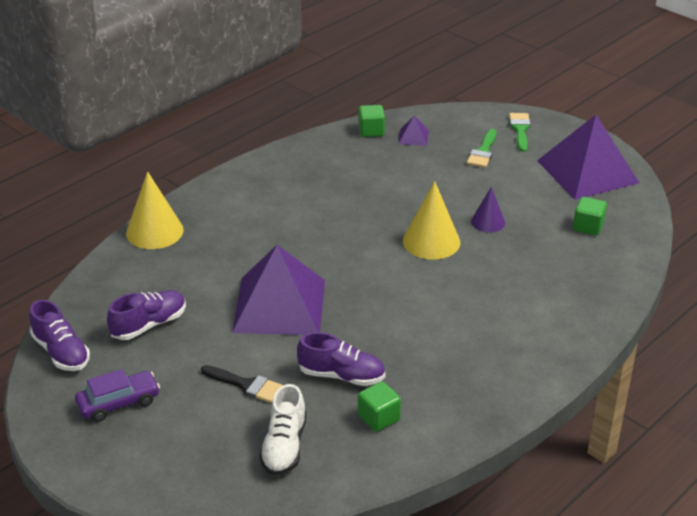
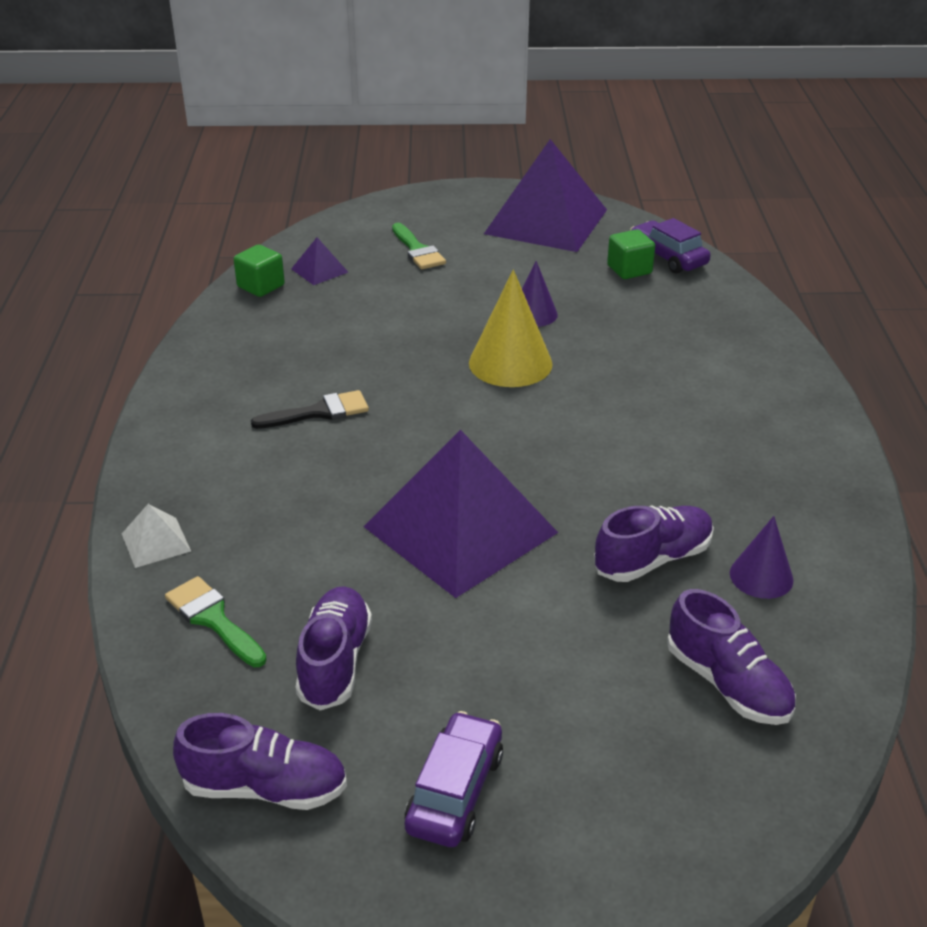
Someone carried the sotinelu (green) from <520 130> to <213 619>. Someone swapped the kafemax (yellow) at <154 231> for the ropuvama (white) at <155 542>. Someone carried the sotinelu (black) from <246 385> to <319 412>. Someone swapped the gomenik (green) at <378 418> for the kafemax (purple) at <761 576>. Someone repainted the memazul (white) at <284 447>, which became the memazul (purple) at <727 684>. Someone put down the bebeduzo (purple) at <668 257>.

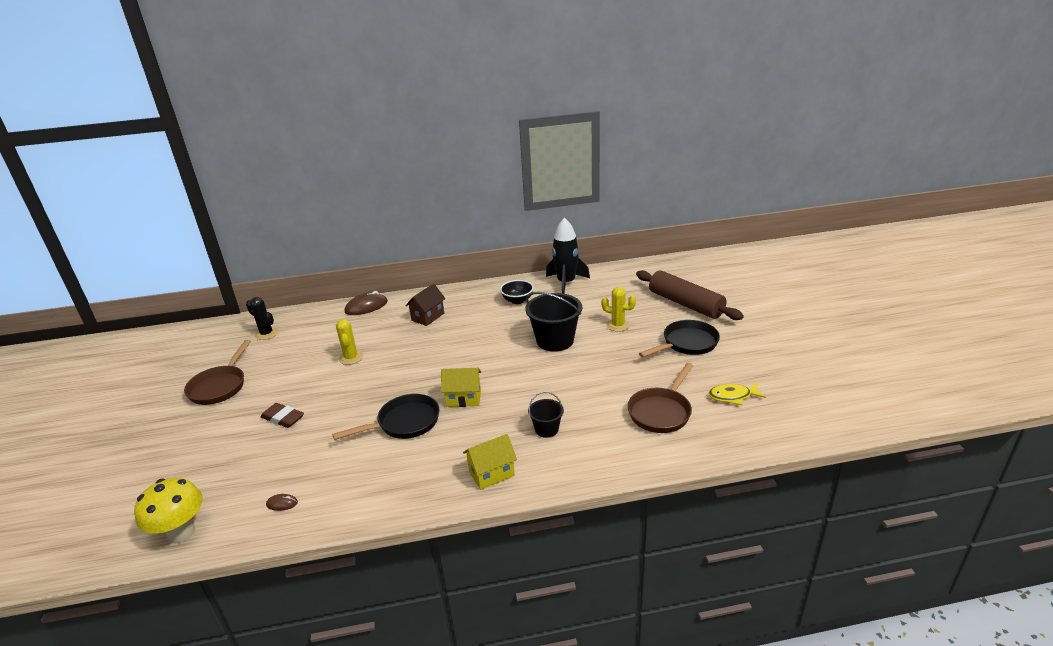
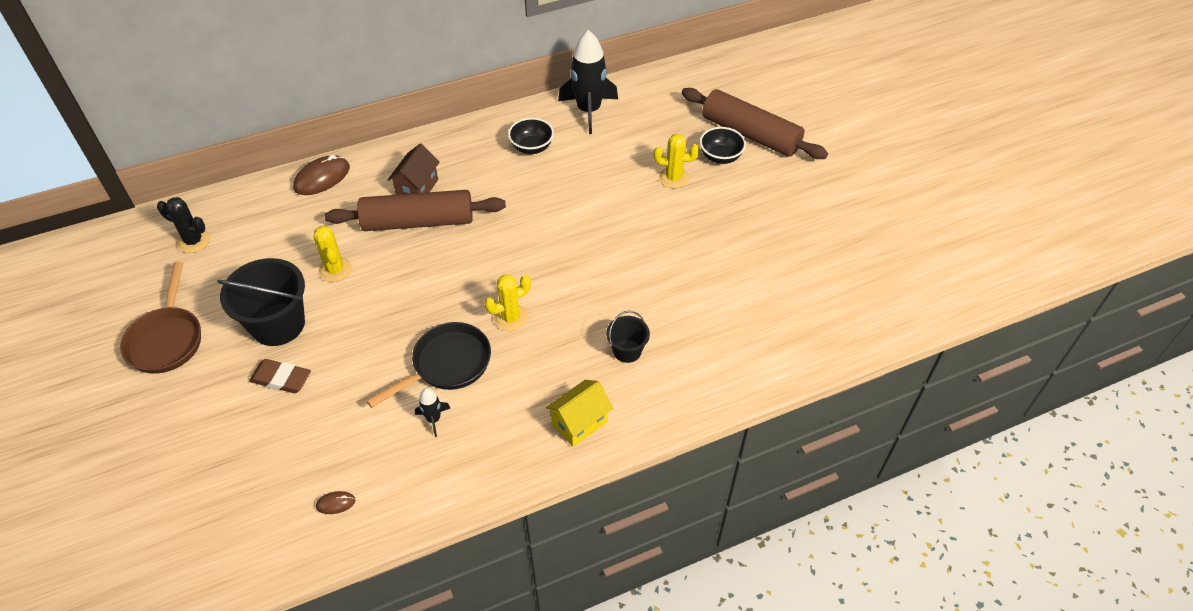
Someone carried the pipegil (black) from <555 340> to <278 324>. Someone took away the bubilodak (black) at <686 344>. Someone took away the bubilodak (brown) at <661 412>. Someone swapped the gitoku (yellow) at <463 398> for the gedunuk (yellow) at <510 318>. Someone took away the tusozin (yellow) at <732 396>. Someone took away the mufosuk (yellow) at <181 533>. Someone put down the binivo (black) at <720 157>. Someone put down the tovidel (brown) at <418 222>. Someone put down the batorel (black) at <433 419>.

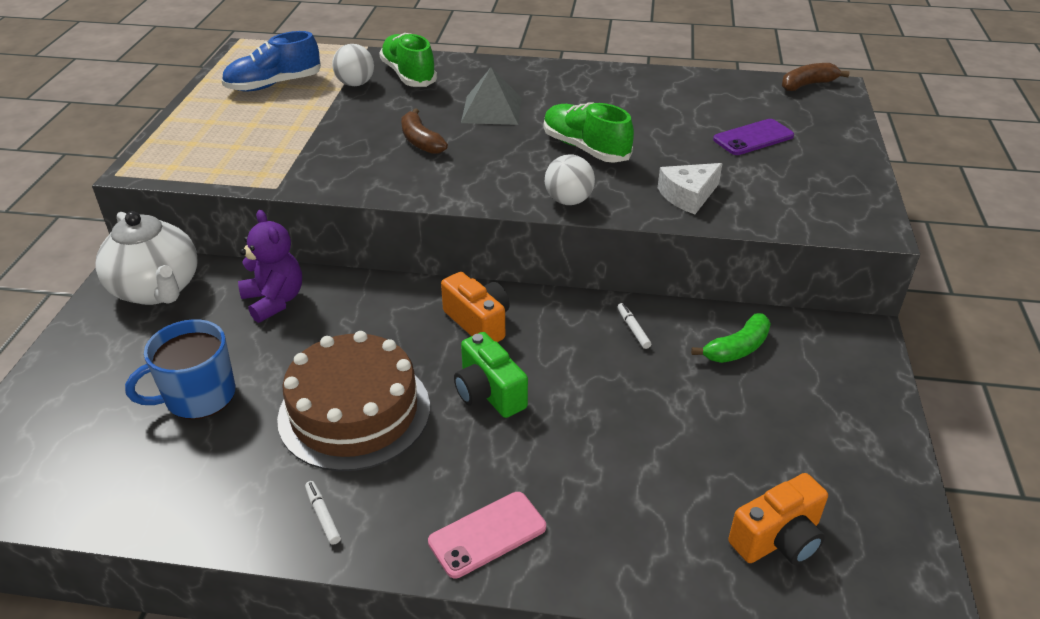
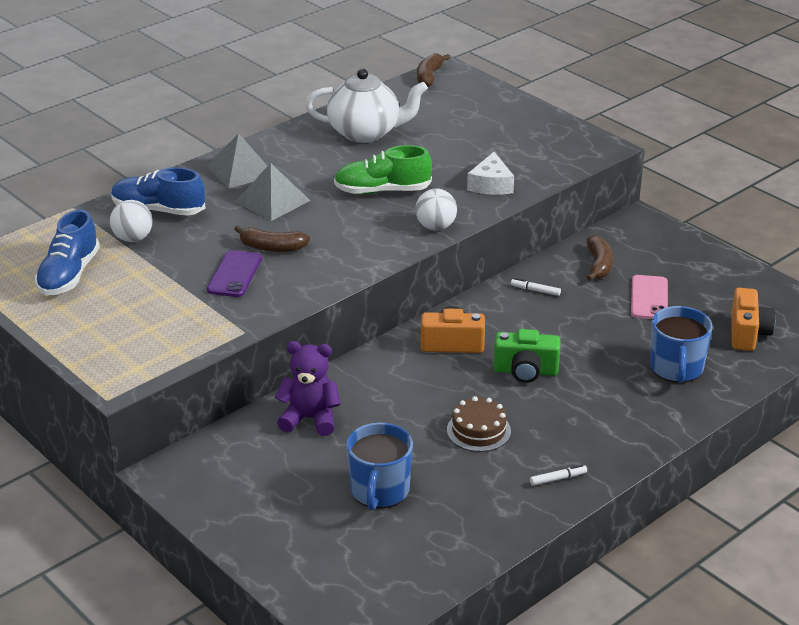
Someone repainted the memazul (green) at <408 75>, which became the memazul (blue) at <158 210>. Someone carried the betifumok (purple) from <753 138> to <234 274>. Someone carried the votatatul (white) from <157 290> to <366 133>. Someone repainted the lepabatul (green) at <737 349>, which became the lepabatul (brown) at <599 265>. Someone scaled the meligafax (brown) at <354 412> by 0.52. Someone rotated the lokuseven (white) at <323 515> by 150 degrees clockwise. Someone carried the betifumok (pink) from <487 534> to <649 298>. Someone put down the ropuvama (grey) at <241 170>. Someone put down the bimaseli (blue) at <676 368>.

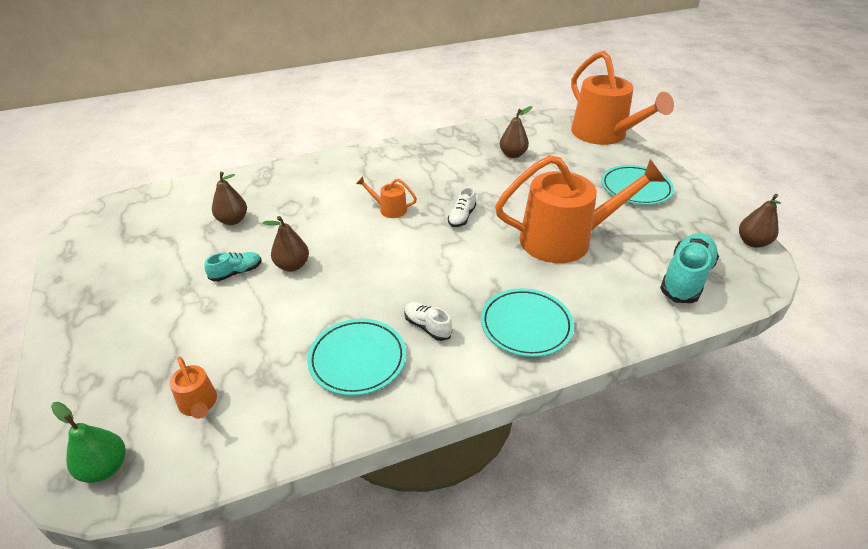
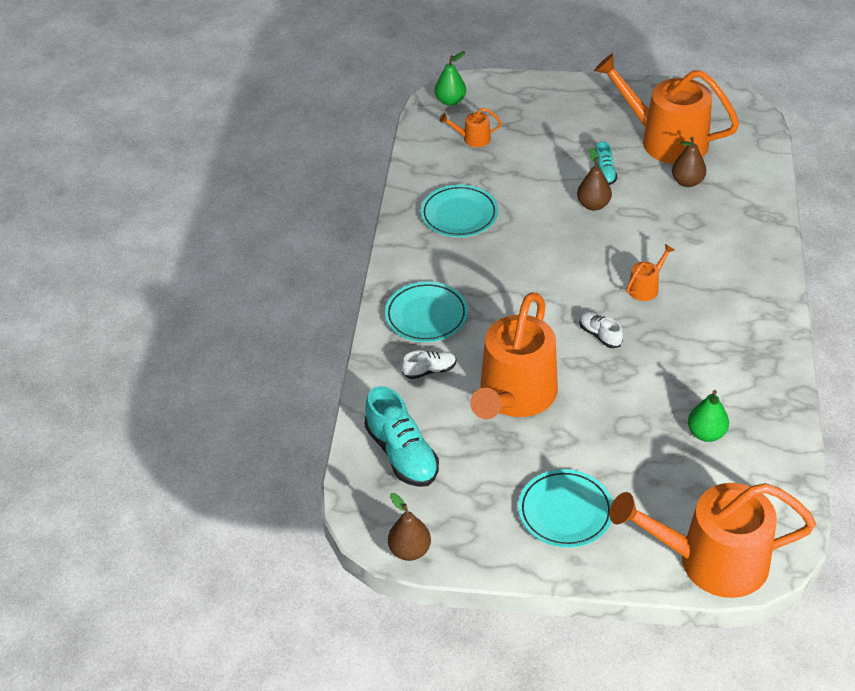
Someone repainted the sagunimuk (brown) at <513 154>, which became the sagunimuk (green) at <706 433>. Someone carried the memazul (white) from <427 327> to <429 371>. Someone put down the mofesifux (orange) at <666 140>.

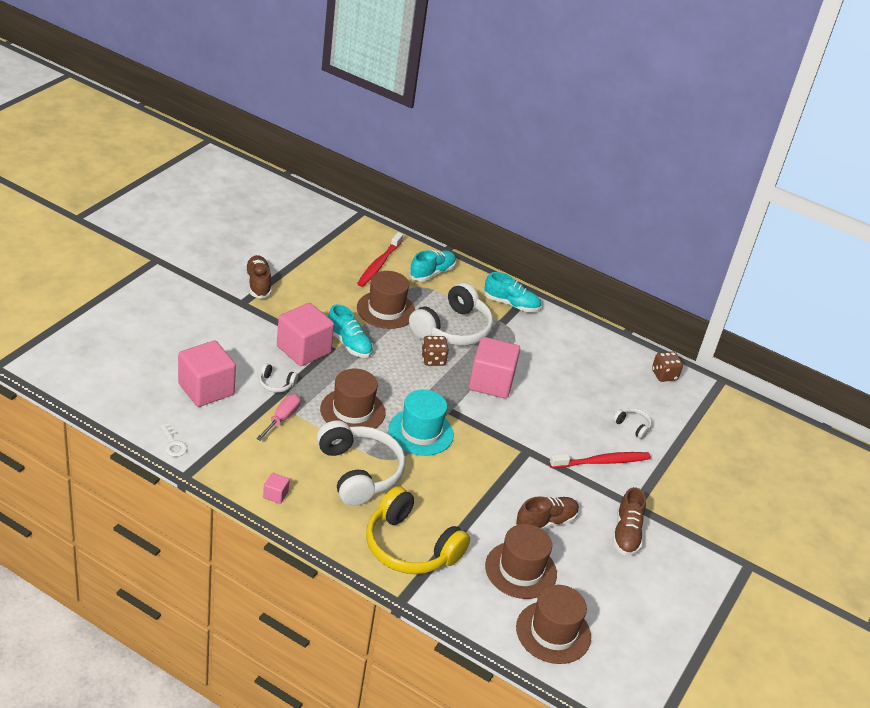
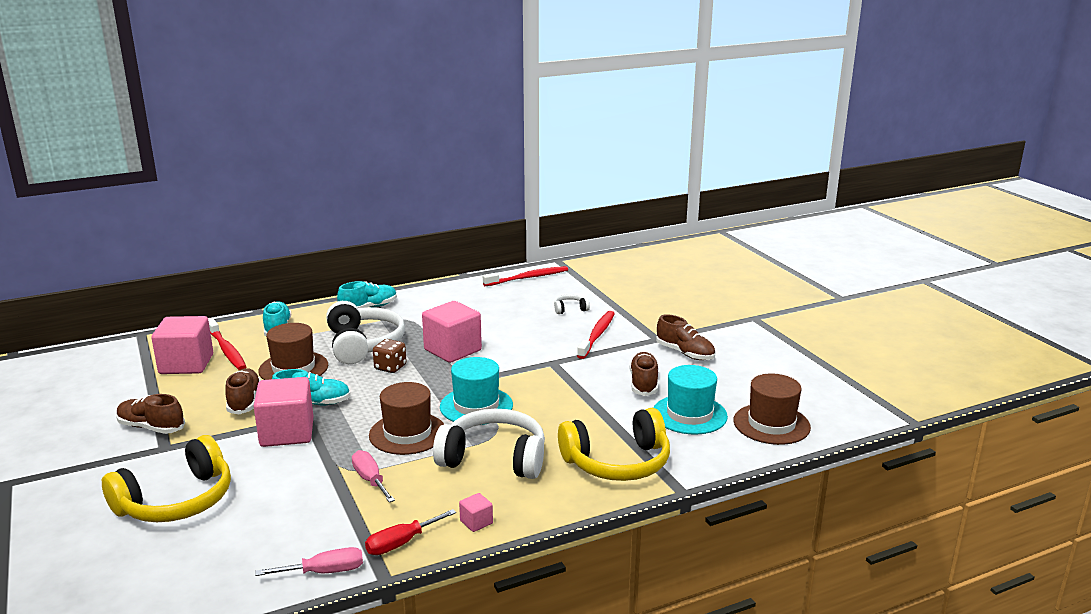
Someone carried the gomenik (pink) from <206 389> to <186 364>. Someone swapped the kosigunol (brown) at <664 375> for the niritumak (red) at <528 278>. Someone took away the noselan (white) at <276 384>. Someone swapped the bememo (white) at <173 444> for the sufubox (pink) at <325 572>. Someone repainted the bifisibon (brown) at <520 570>, which became the bifisibon (turquoise) at <689 414>. Someone put down the memazul (brown) at <244 401>. Someone put down the noselan (yellow) at <177 501>. Someone put down the sufubox (red) at <401 543>.

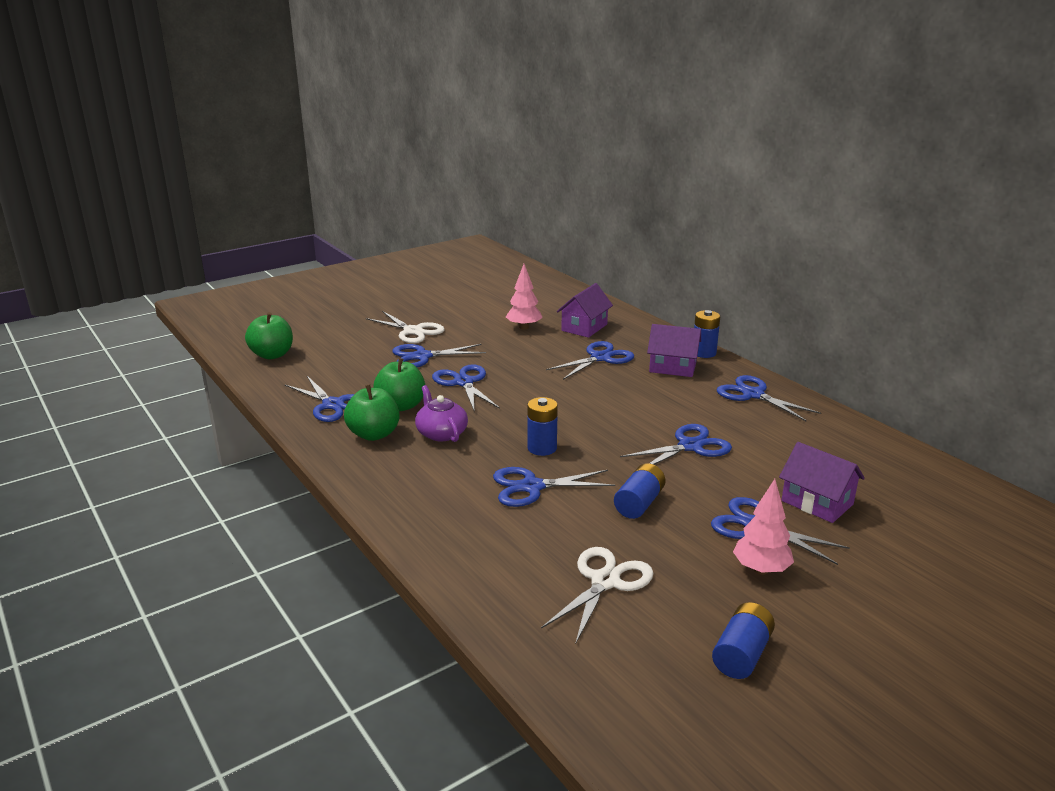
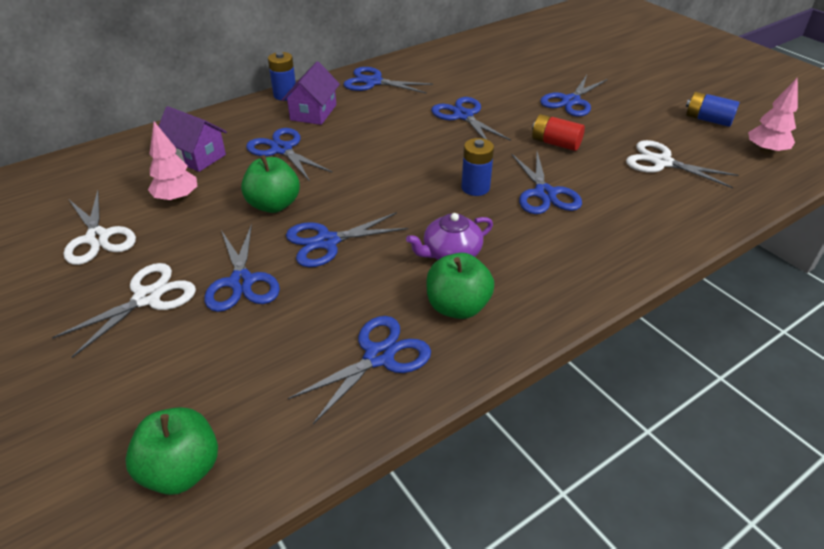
Someone carried the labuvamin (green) from <401 406> to <274 205>. Someone rotated the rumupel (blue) at <753 394> by 60 degrees clockwise. Someone took away the gitoku (purple) at <817 502>. Someone repainted the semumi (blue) at <639 503>, which became the semumi (red) at <555 143>. Someone carried the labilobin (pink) from <761 570> to <765 151>. Someone put down the rumupel (white) at <97 238>.

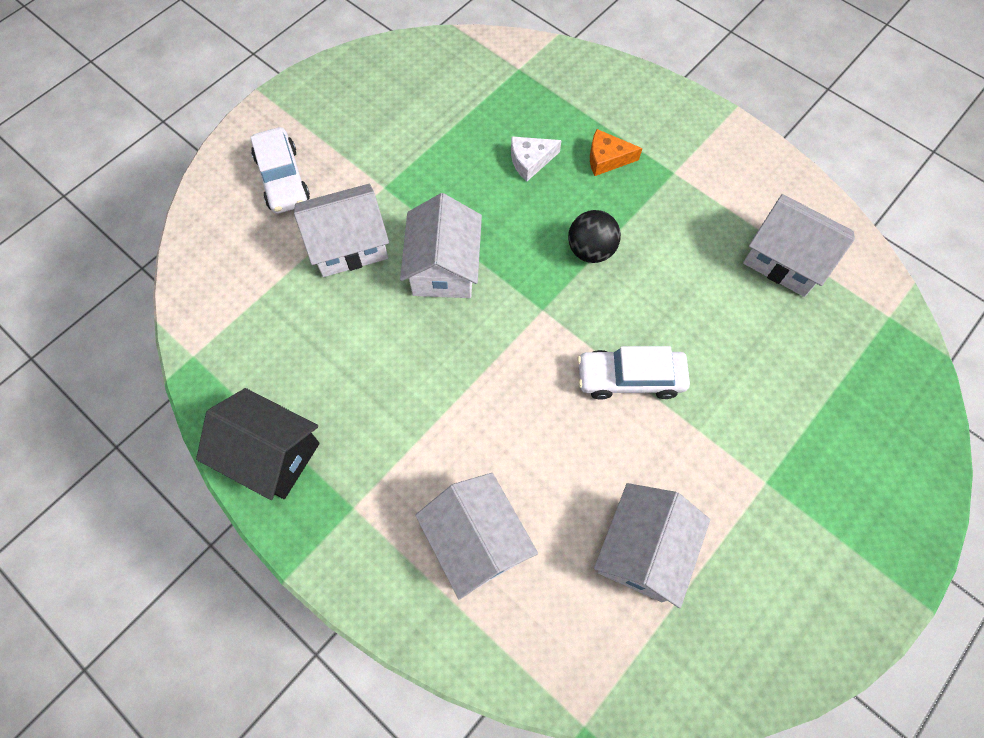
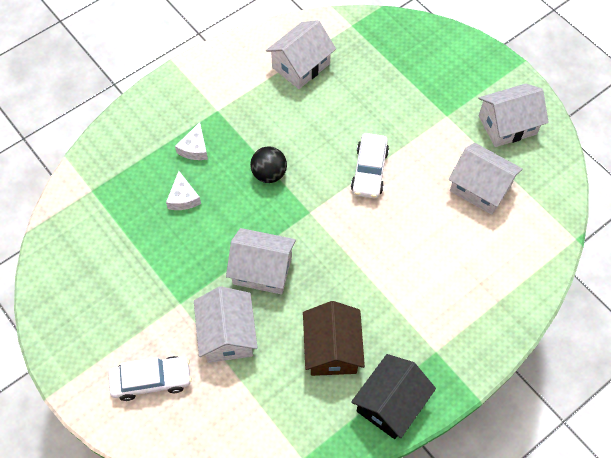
Someone repainted the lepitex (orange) at <607 158>, which became the lepitex (white) at <194 148>. Someone carried the gitoku (white) from <476 541> to <507 125>. Someone put down the gitoku (brown) at <332 349>.

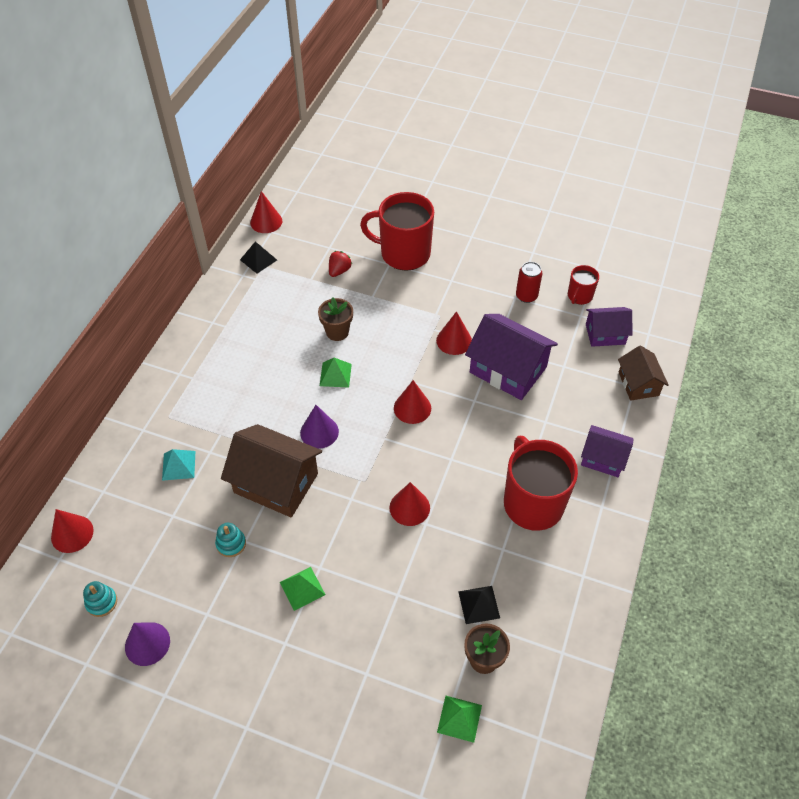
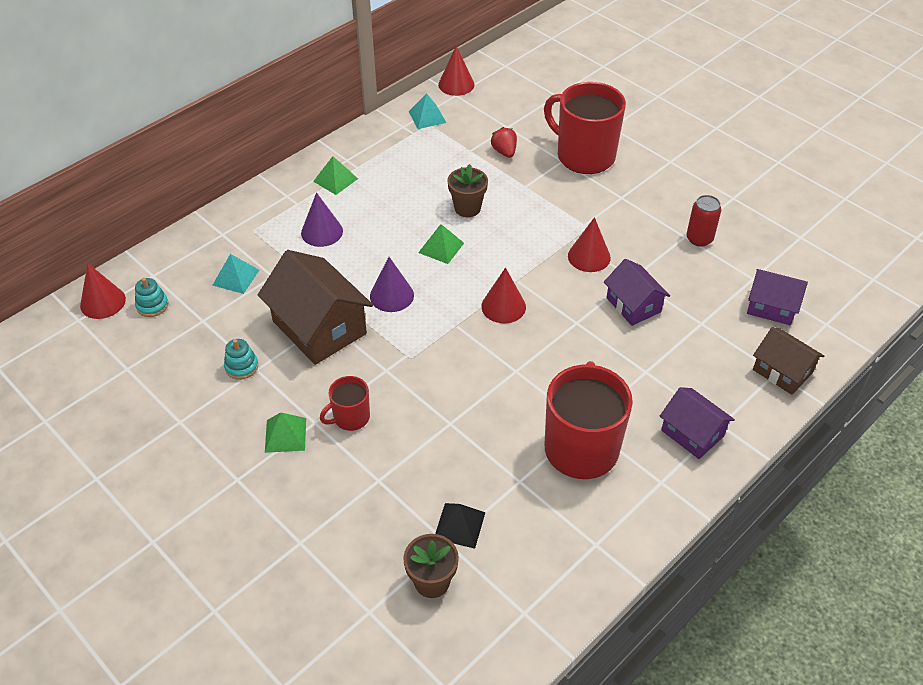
Someone repainted the ropuvama (black) at <258 259>, which became the ropuvama (turquoise) at <427 117>. Someone rotated the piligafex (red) at <339 271> by 75 degrees counterclockwise. Someone carried the bimaseli (red) from <579 296> to <350 417>. Someone scaled the gitoku (purple) at <508 369> by 0.59. Someone rotated the gitoku (brown) at <638 384> by 60 degrees counterclockwise. Someone took away the kafemax (red) at <409 507>. Someone carried the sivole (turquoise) from <101 602> to <152 305>. Someone carried the kafemax (purple) from <147 643> to <322 232>. Someone carried the ropuvama (green) from <459 718> to <335 180>.

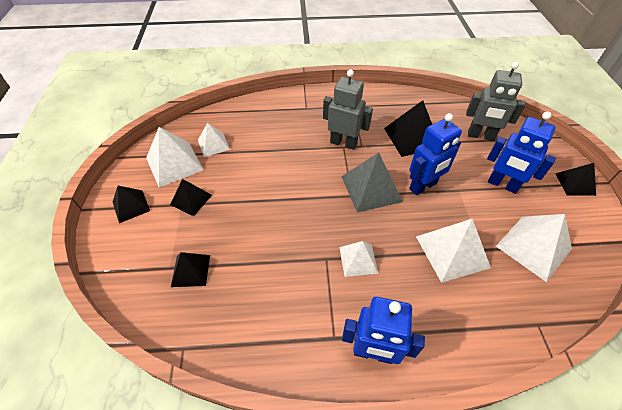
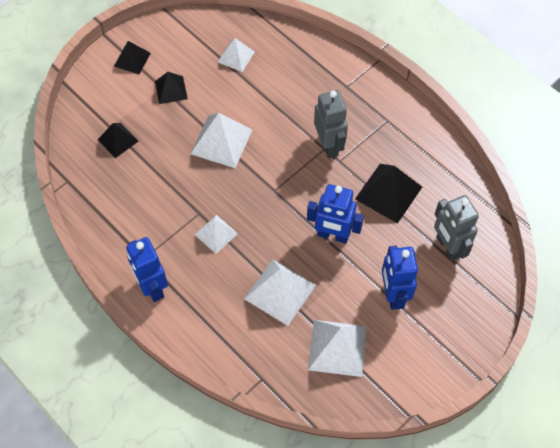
Someone carried the ropuvama (white) from <174 164> to <221 141>. Someone took away the ropuvama (grey) at <371 188>. Someone took away the ropuvama (black) at <575 184>.

